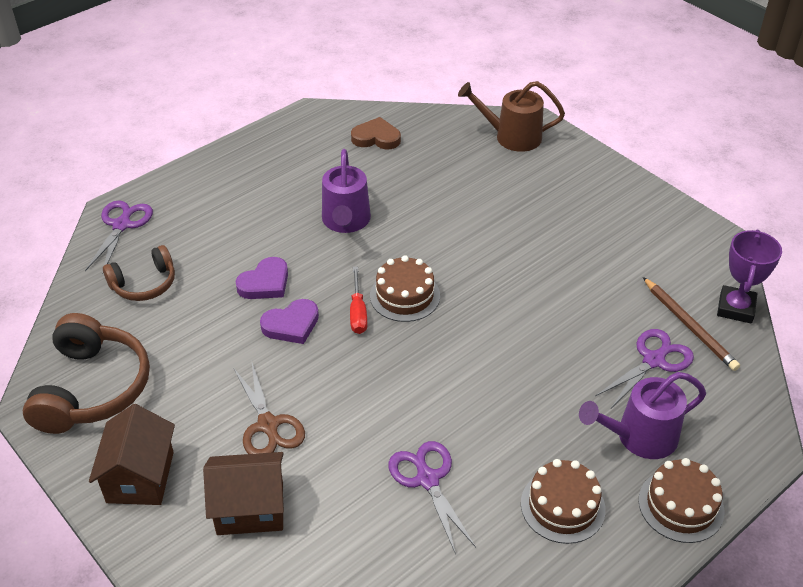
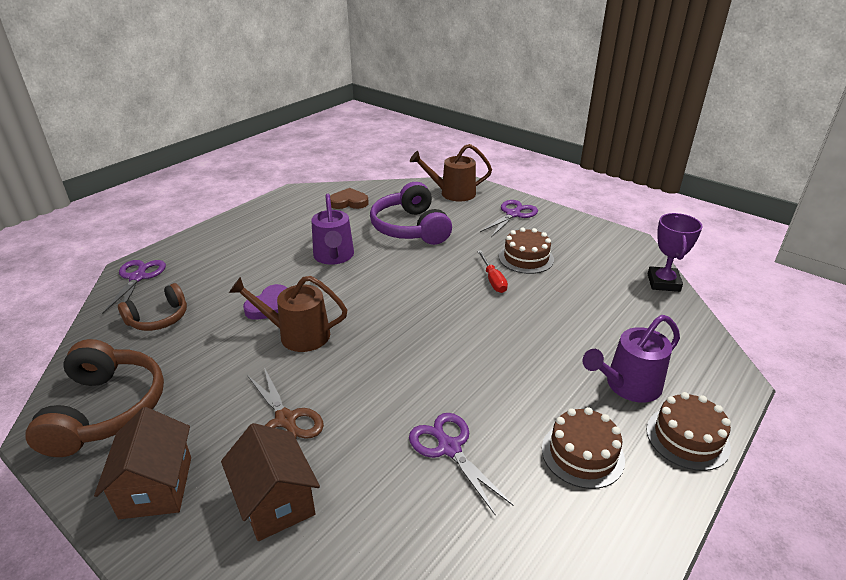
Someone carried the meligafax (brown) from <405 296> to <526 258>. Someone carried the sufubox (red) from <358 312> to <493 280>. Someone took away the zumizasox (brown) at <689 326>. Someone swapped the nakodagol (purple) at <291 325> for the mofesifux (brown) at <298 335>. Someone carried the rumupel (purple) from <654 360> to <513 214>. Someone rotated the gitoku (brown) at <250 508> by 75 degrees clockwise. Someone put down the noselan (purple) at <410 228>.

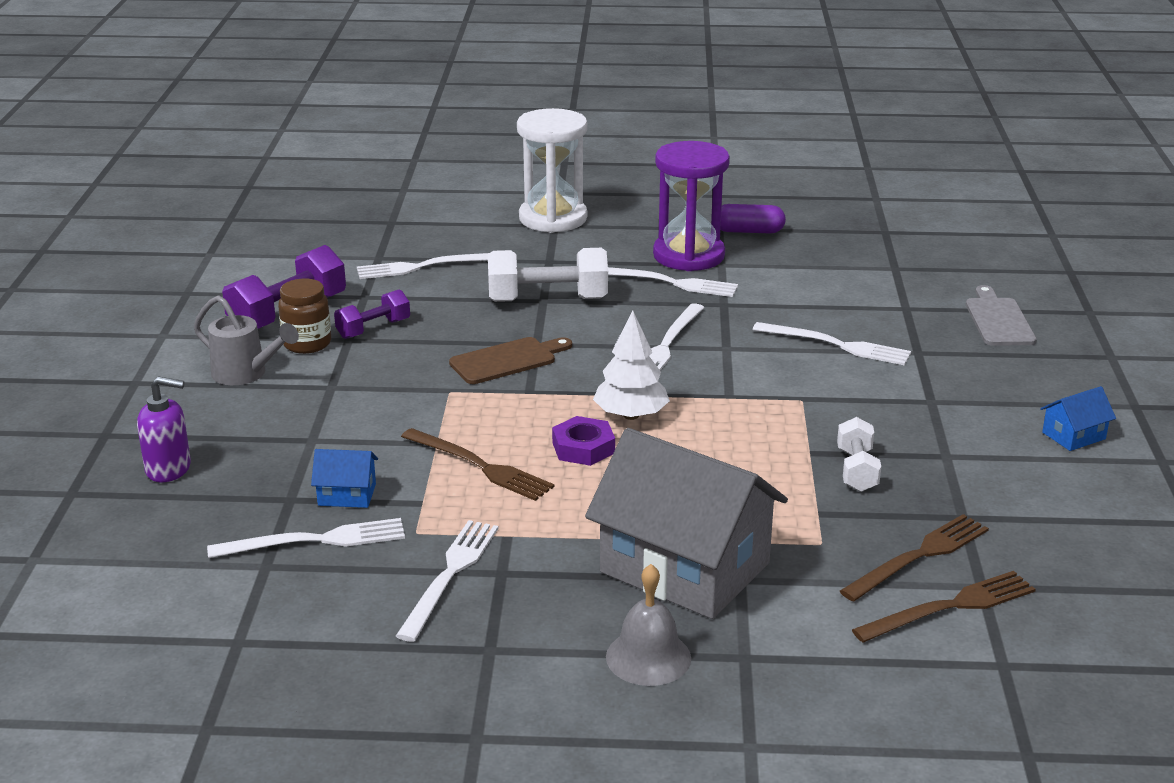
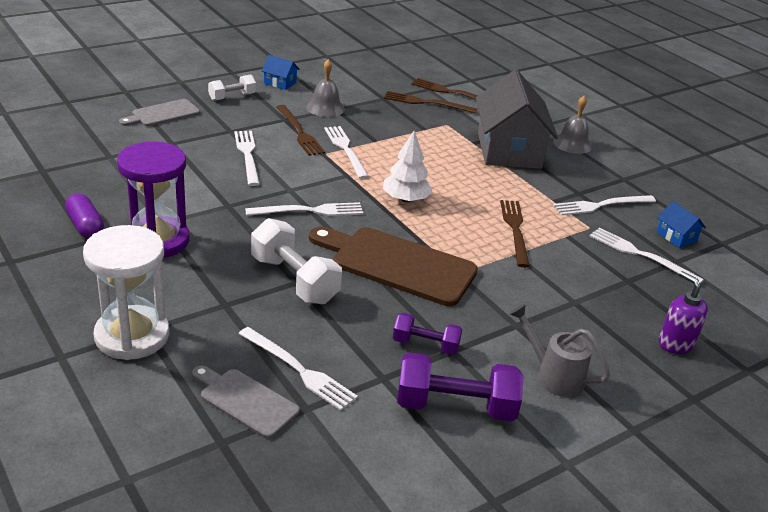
Someone carried the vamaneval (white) from <669 282> to <346 150>. Someone took away the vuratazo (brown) at <307 344>. Someone rotated the mofesifux (grey) at <245 374> by 45 degrees counterclockwise. Someone scaled the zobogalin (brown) at <507 360> by 1.77. Someone took away the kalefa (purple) at <583 448>. Someone carried the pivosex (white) from <856 470> to <232 97>. Someone carried the gitoku (blue) from <347 495> to <676 237>. Someone put down the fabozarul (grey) at <325 108>. Someone put down the vamaneval (brown) at <299 132>. Someone put down the zobogalin (grey) at <245 401>.

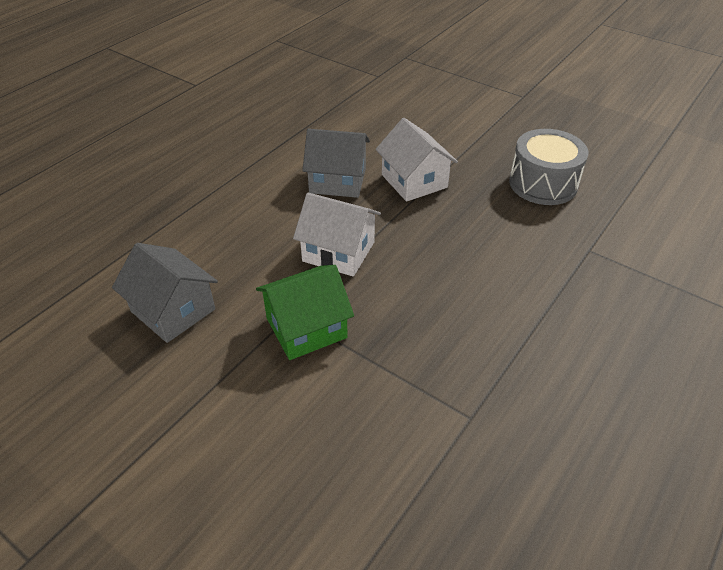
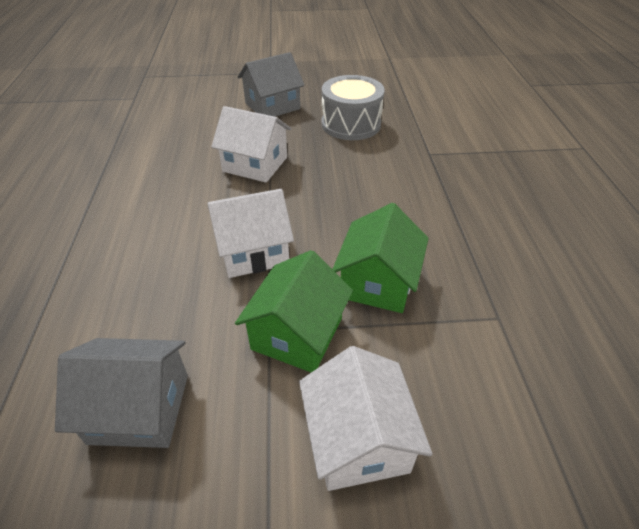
Someone carried the gitoku (grey) from <337 181> to <272 106>. Someone put down the gitoku (green) at <378 282>. Someone put down the gitoku (white) at <358 439>.

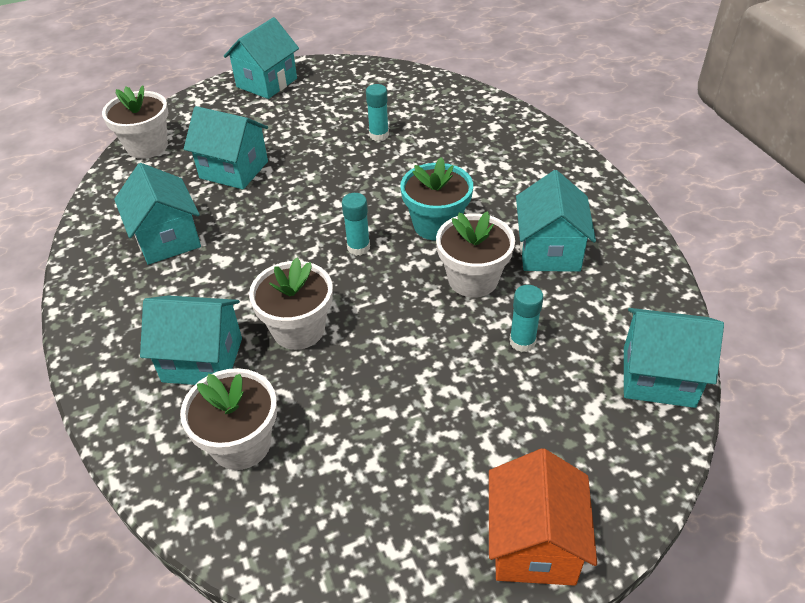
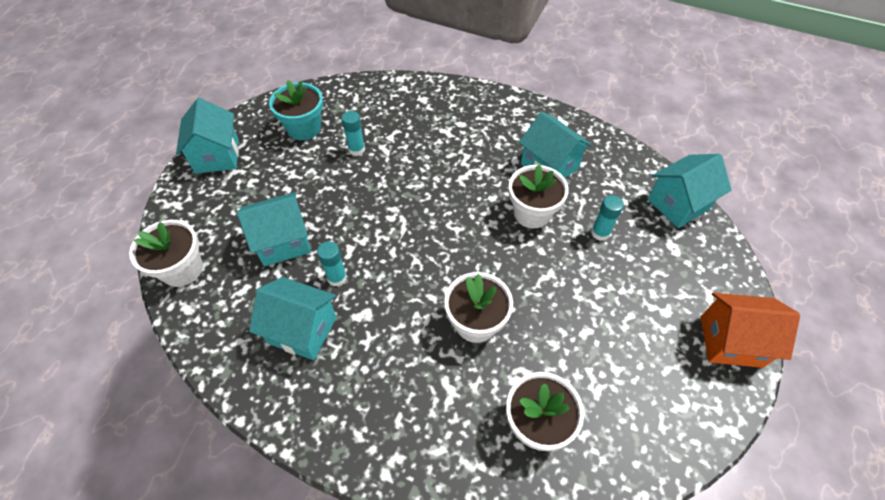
Someone carried the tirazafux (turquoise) from <436 225> to <304 128>. Someone carried the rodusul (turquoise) from <358 247> to <337 278>. Someone took away the gitoku (turquoise) at <202 360>. Someone rotated the gitoku (orange) at <534 544> by 45 degrees counterclockwise.

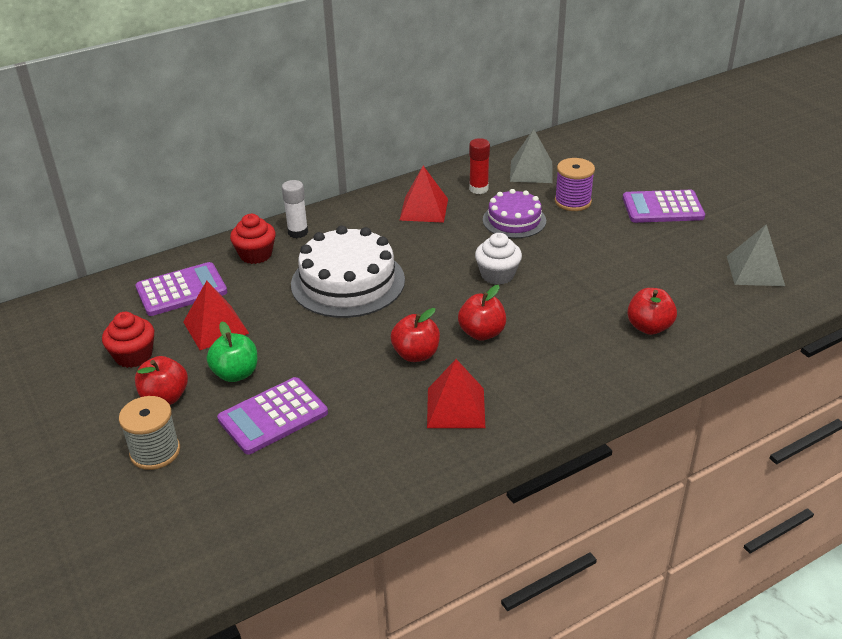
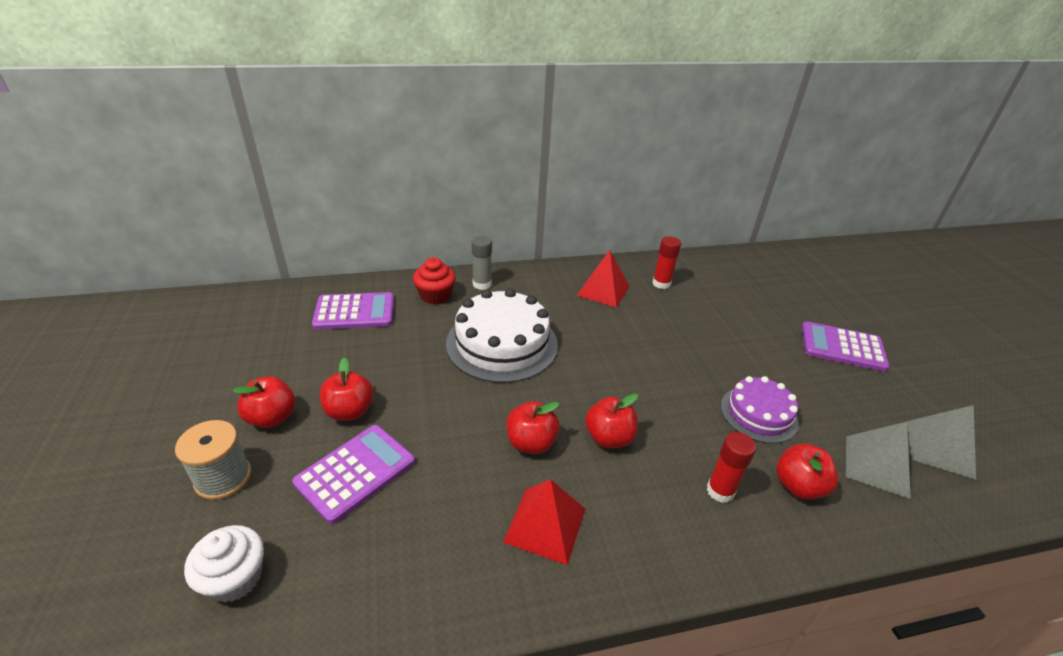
Someone carried the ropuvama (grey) from <531 171> to <876 466>. Someone took away the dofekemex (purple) at <572 201>. Someone repainted the rodusul (white) at <298 232>, which became the rodusul (grey) at <482 284>. Someone carried the meligafax (purple) from <514 220> to <758 414>. Someone carried the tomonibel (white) from <497 275> to <235 578>. Someone took away the ropuvama (red) at <216 327>. Someone took away the tomonibel (red) at <133 356>. Someone repainted the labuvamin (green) at <236 374>, which became the labuvamin (red) at <349 411>. Someone rotated the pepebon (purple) at <273 416> by 150 degrees clockwise. Someone put down the rodusul (red) at <720 491>.

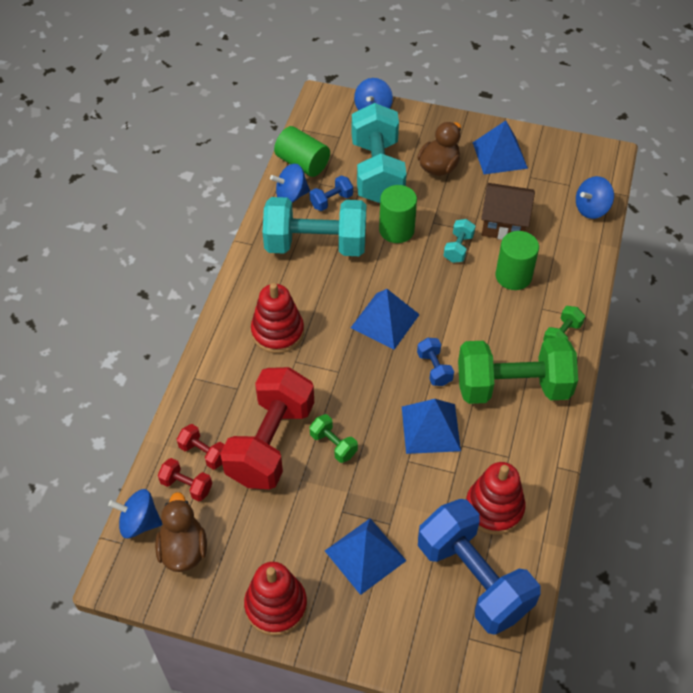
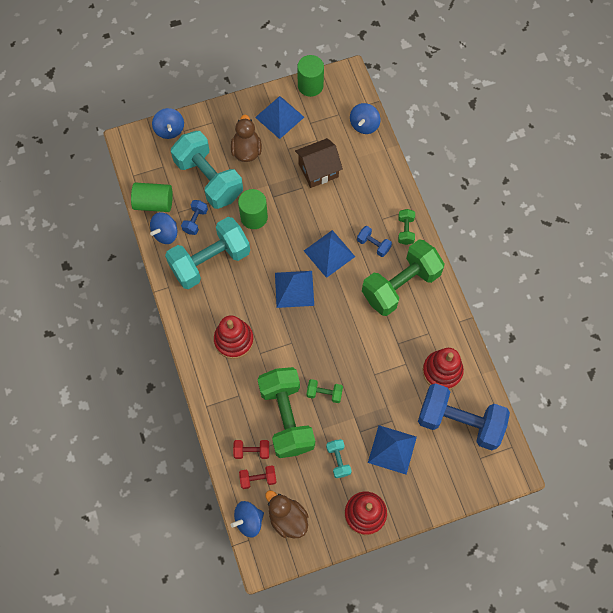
Someone carried the pivosex (turquoise) from <458 248> to <338 460>. Someone carried the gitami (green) from <513 276> to <310 85>. Someone carried the pivosex (blue) from <434 368> to <373 245>. Someone repainted the pivosex (red) at <270 443>, which became the pivosex (green) at <286 417>. Someone carried the ropuvama (blue) from <430 428> to <329 253>.

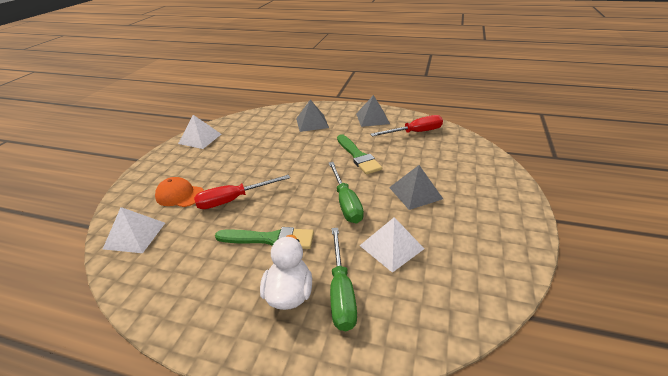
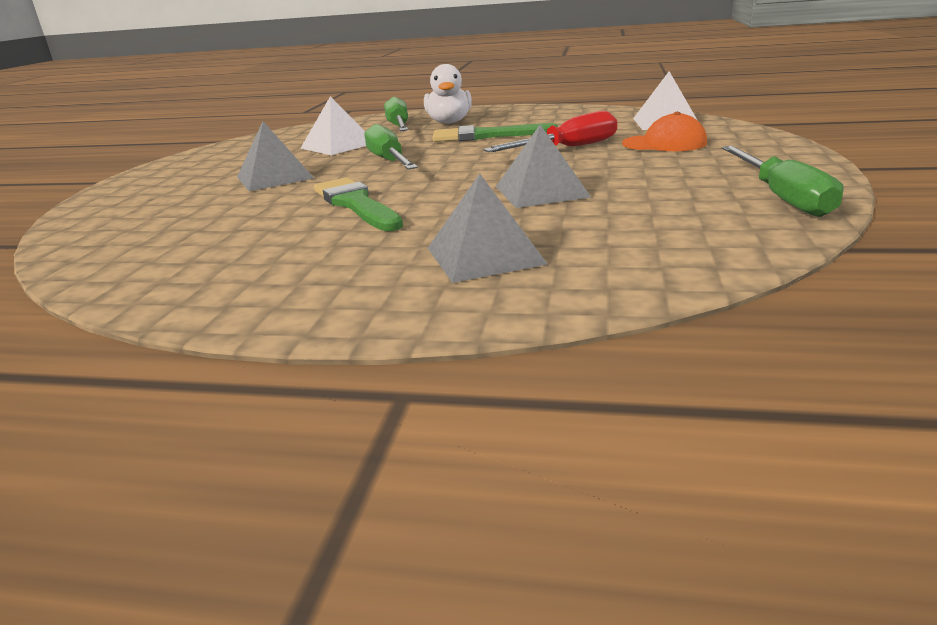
Someone carried the ropuvama (grey) from <372 118> to <541 191>. Someone swapped the ropuvama (white) at <200 138> for the sufubox (green) at <781 197>. Someone took away the sufubox (red) at <415 132>.

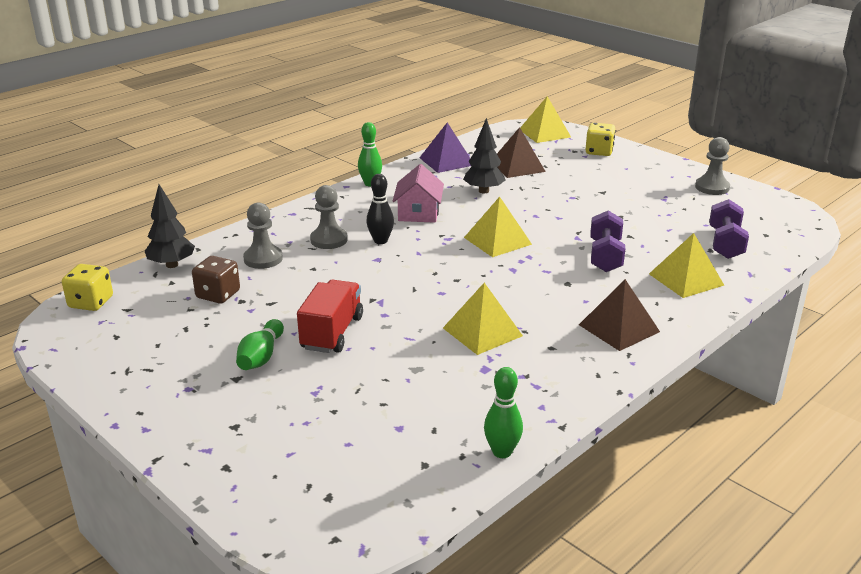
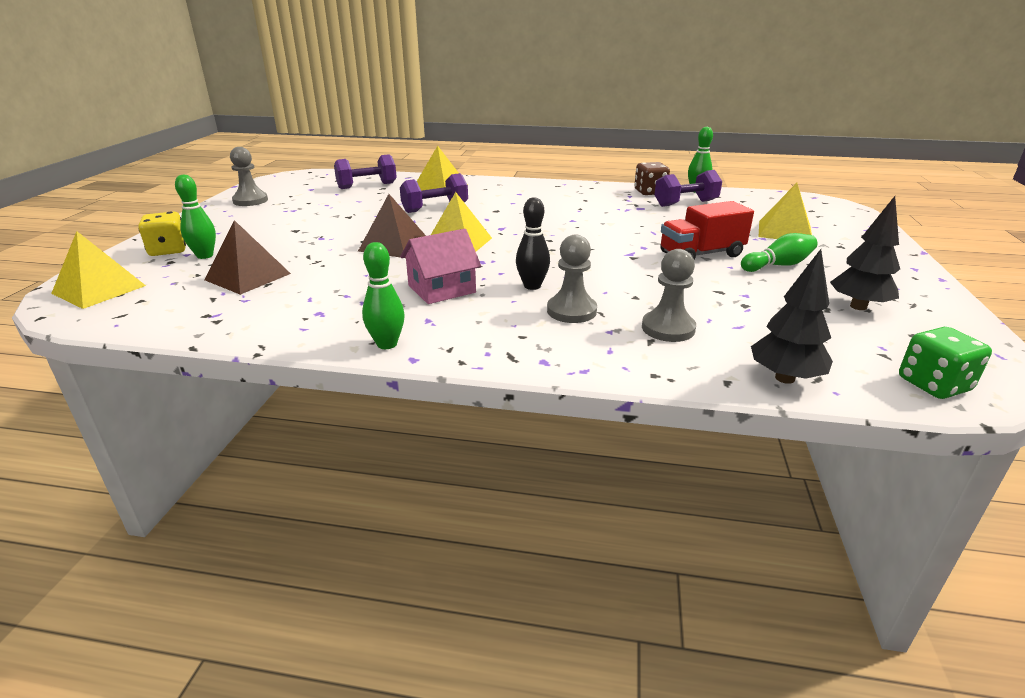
Someone carried the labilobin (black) from <484 191> to <858 306>. Someone took away the ropuvama (purple) at <446 161>. Someone carried the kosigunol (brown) from <218 295> to <650 192>. Someone repainted the kosigunol (yellow) at <91 302>, which became the kosigunol (green) at <933 384>. Someone carried the ropuvama (brown) from <619 328> to <394 245>. Someone carried the ropuvama (yellow) from <482 332> to <785 231>. Someone put down the pivosex (purple) at <685 203>. Someone put down the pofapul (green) at <205 256>.

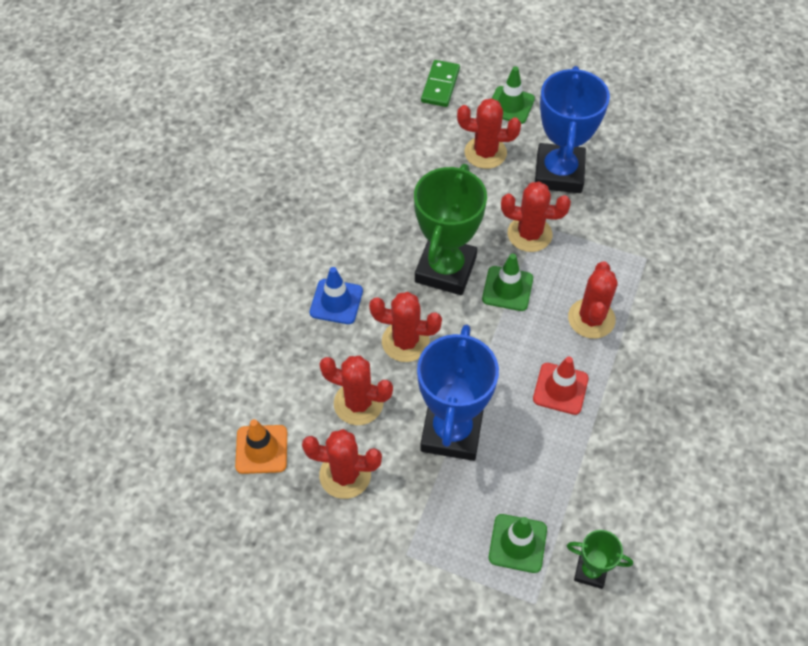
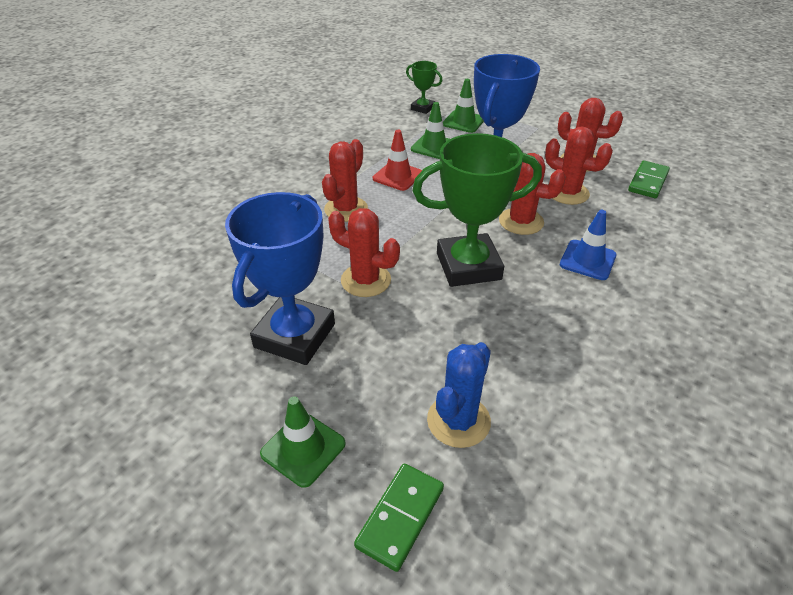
Someone took away the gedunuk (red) at <485 153>. Someone rotated the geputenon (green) at <445 269> by 45 degrees clockwise. Someone carried the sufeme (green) from <507 289> to <433 147>. Someone swapped the sufeme (orange) at <261 449> for the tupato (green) at <648 182>. Someone put down the gedunuk (blue) at <458 421>.

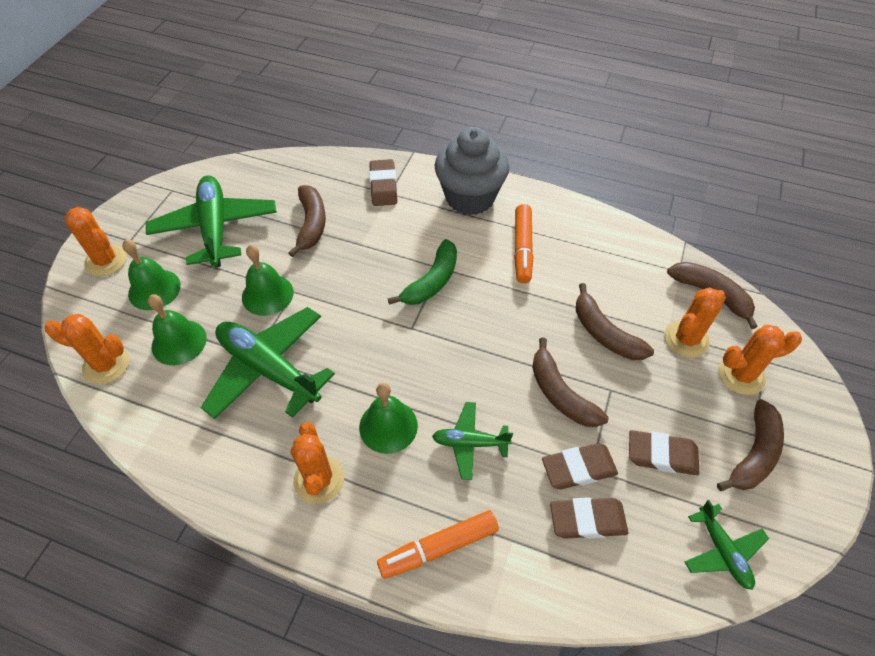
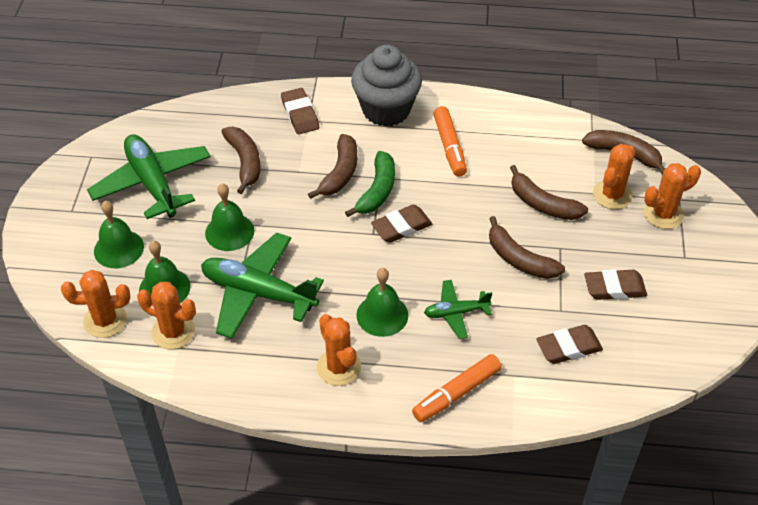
Someone carried the gedunuk (orange) from <106 260> to <173 332>. Someone carried the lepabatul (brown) from <754 454> to <340 173>. Someone carried the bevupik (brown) from <578 468> to <401 227>. Someone took away the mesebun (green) at <722 551>.

